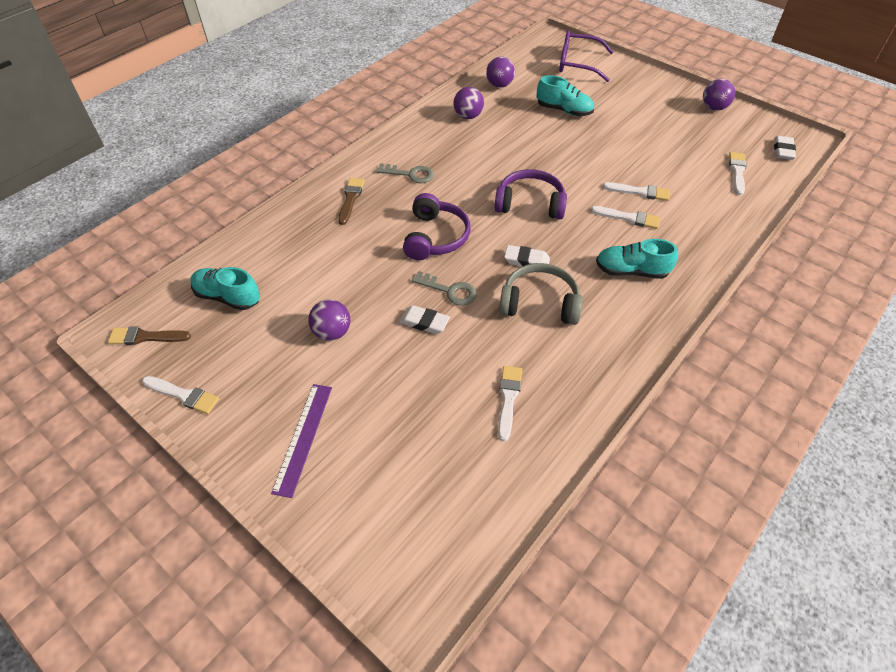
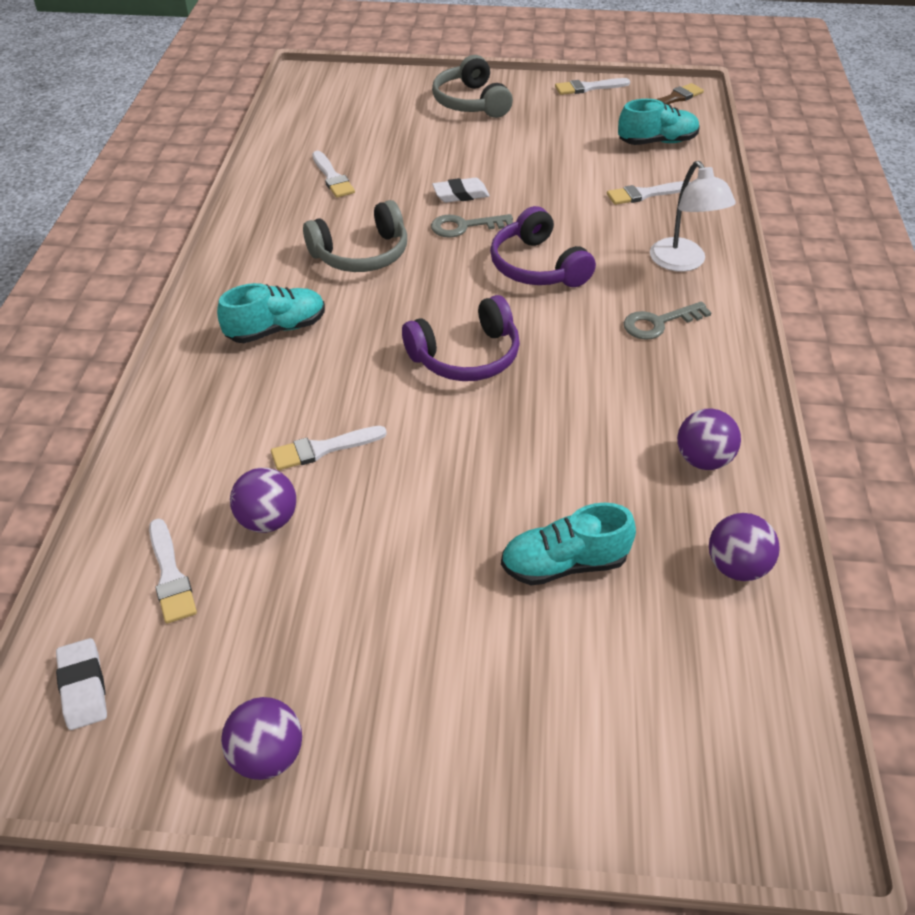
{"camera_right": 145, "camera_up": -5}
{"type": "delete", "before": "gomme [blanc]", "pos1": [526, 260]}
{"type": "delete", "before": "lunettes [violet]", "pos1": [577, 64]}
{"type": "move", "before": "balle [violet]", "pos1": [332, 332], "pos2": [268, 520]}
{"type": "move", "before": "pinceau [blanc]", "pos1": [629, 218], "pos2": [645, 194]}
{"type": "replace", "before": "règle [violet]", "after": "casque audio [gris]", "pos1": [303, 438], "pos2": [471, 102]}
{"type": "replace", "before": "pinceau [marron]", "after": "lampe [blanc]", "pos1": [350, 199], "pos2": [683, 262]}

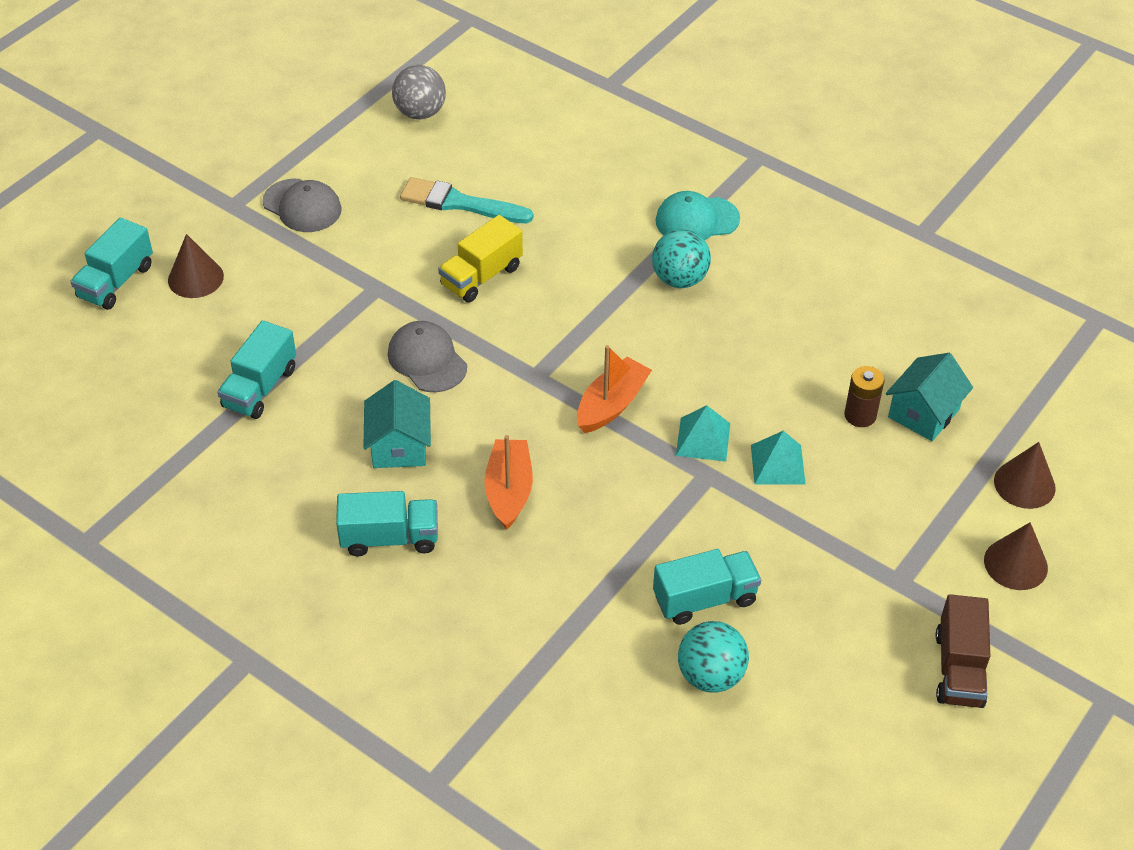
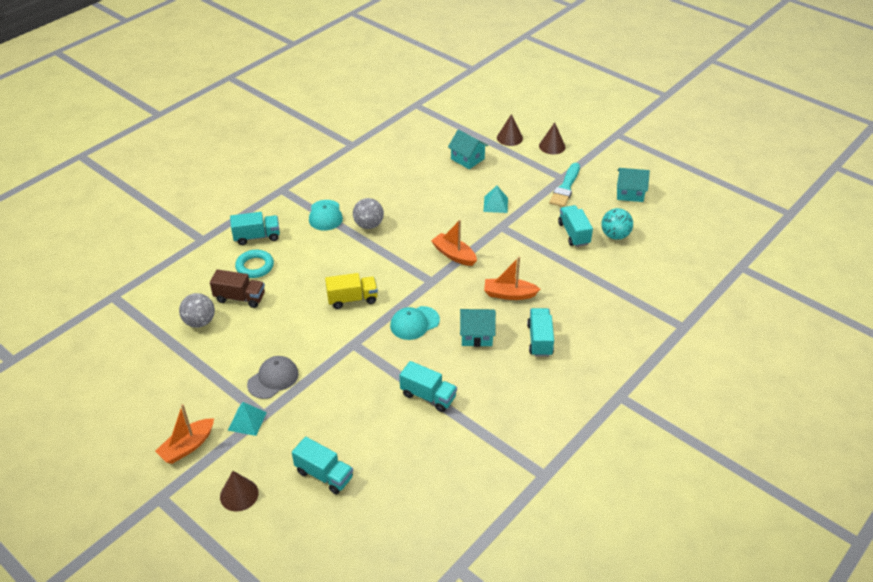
{"camera_right": -85, "camera_up": -5}
{"type": "delete", "before": "pile [marron]", "pos1": [860, 415]}
{"type": "insert", "after": "bateau [orange]", "pos2": [187, 446]}
{"type": "insert", "after": "camion [turquoise]", "pos2": [257, 237]}
{"type": "insert", "after": "anneau [turquoise]", "pos2": [255, 266]}
{"type": "insert", "after": "maison [turquoise]", "pos2": [630, 193]}
{"type": "move", "before": "cône [marron]", "pos1": [195, 278], "pos2": [239, 494]}
{"type": "move", "before": "pinceau [turquoise]", "pos1": [460, 203], "pos2": [565, 187]}
{"type": "move", "before": "pyramide [turquoise]", "pos1": [703, 439], "pos2": [247, 421]}
{"type": "move", "before": "camion [marron]", "pos1": [959, 669], "pos2": [240, 298]}
{"type": "recolor", "before": "casquette [gris]", "after": "casquette [turquoise]", "pos1": [427, 360], "pos2": [414, 323]}
{"type": "recolor", "before": "balle [turquoise]", "after": "balle [gris]", "pos1": [679, 279], "pos2": [368, 225]}
{"type": "rotate", "before": "camion [jaune]", "pos1": [481, 276], "pos2": [352, 299], "turn": -60}

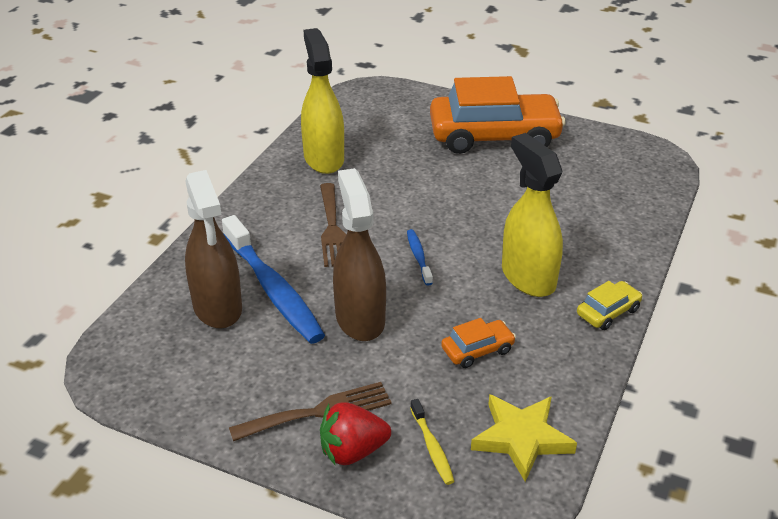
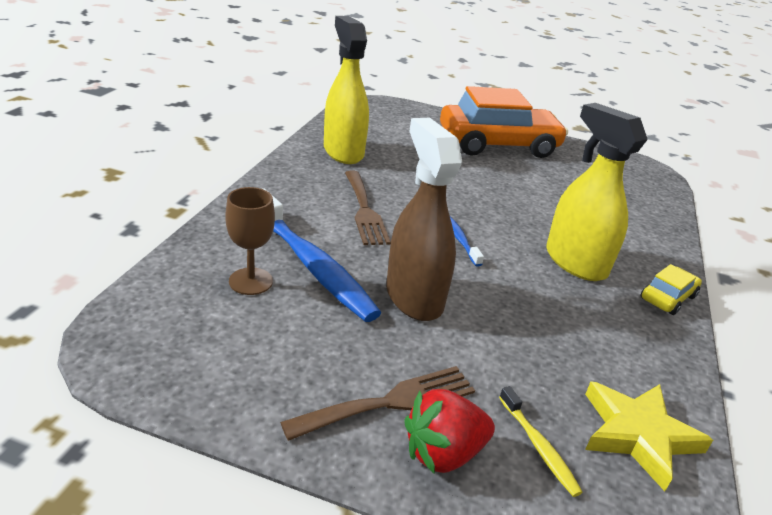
{"camera_right": -10, "camera_up": -5}
{"type": "delete", "before": "voiture [orange]", "pos1": [477, 350]}
{"type": "replace", "before": "vaporisateur [marron]", "after": "verre à pied [marron]", "pos1": [217, 307], "pos2": [251, 281]}

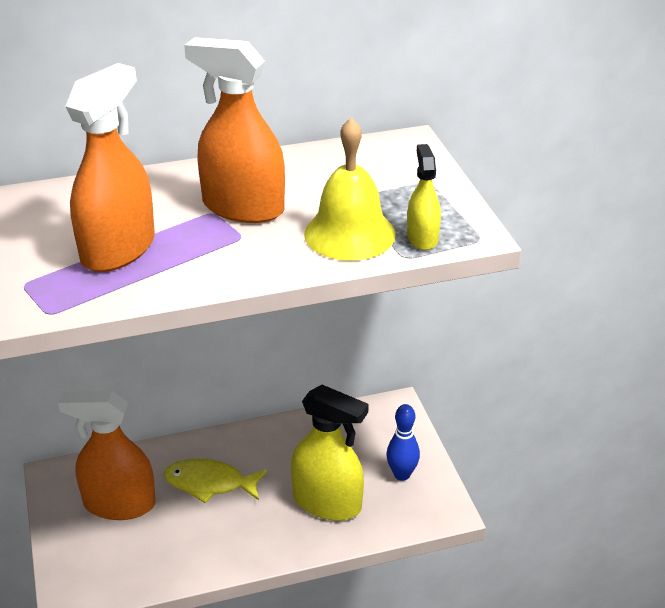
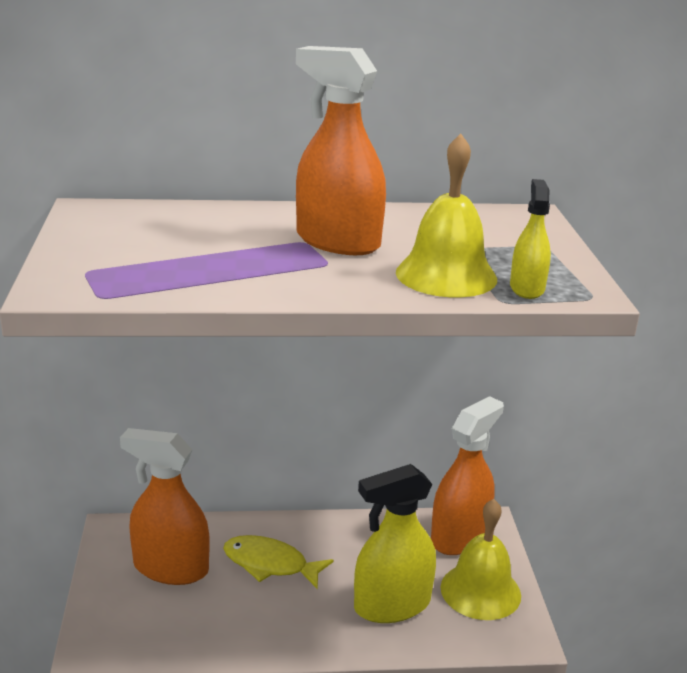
{"camera_right": 10, "camera_up": -10}
{"type": "move", "before": "vaporisateur [orange]", "pos1": [118, 249], "pos2": [459, 536]}
{"type": "replace", "before": "quille [bleu]", "after": "cloche [jaune]", "pos1": [402, 474], "pos2": [480, 591]}
{"type": "rotate", "before": "vaporisateur [jaune]", "pos1": [327, 502], "pos2": [392, 605], "turn": 120}

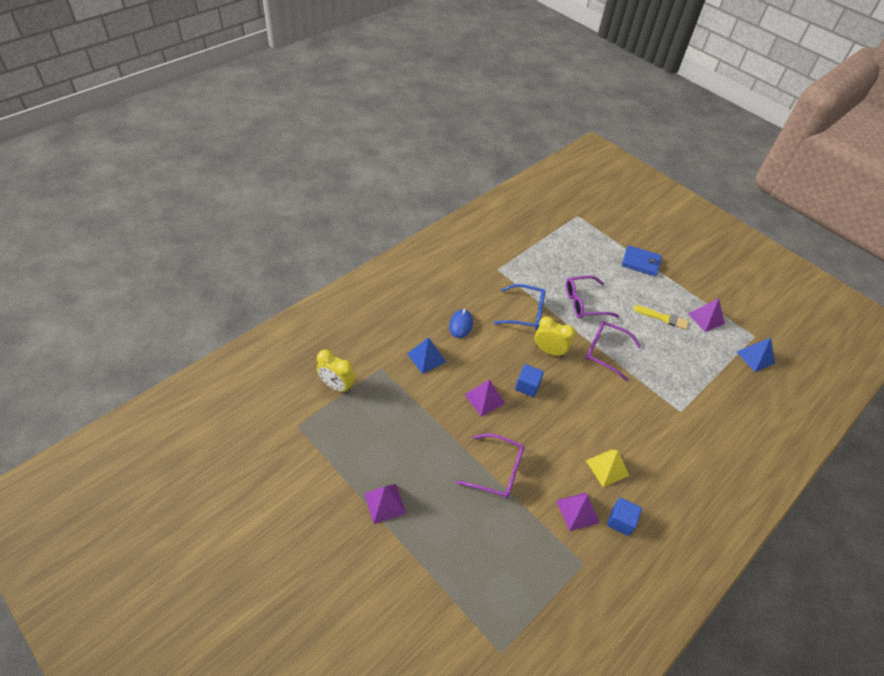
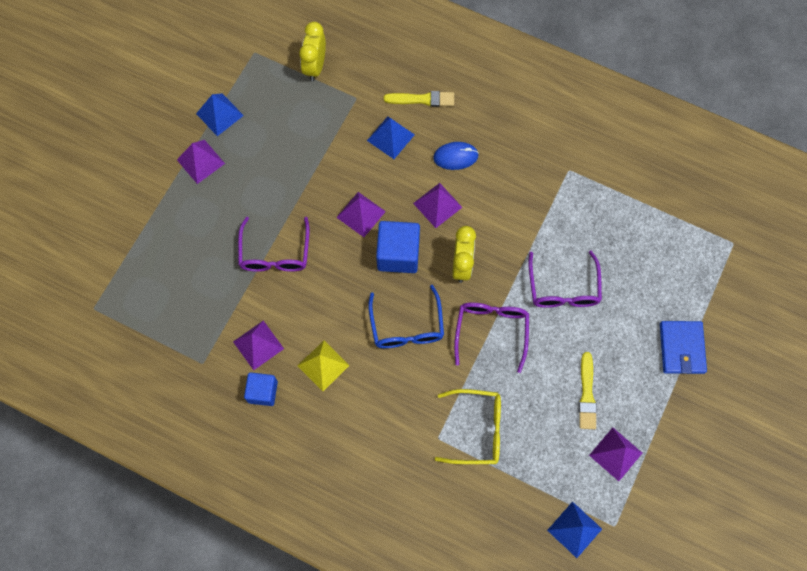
{"camera_right": 75, "camera_up": 20}
{"type": "insert", "after": "pyramide [bleu]", "pos2": [219, 114]}
{"type": "insert", "after": "pinceau [jaune]", "pos2": [422, 99]}
{"type": "insert", "after": "pyramide [violet]", "pos2": [437, 205]}
{"type": "insert", "after": "lunettes [jaune]", "pos2": [477, 429]}
{"type": "move", "before": "lunettes [bleu]", "pos1": [525, 313], "pos2": [407, 326]}
{"type": "rotate", "before": "lunettes [violet]", "pos1": [584, 303], "pos2": [563, 288], "turn": -150}
{"type": "resize", "before": "cube [bleu]", "pos1": [527, 386], "pos2": [398, 254], "scale": 1.57}

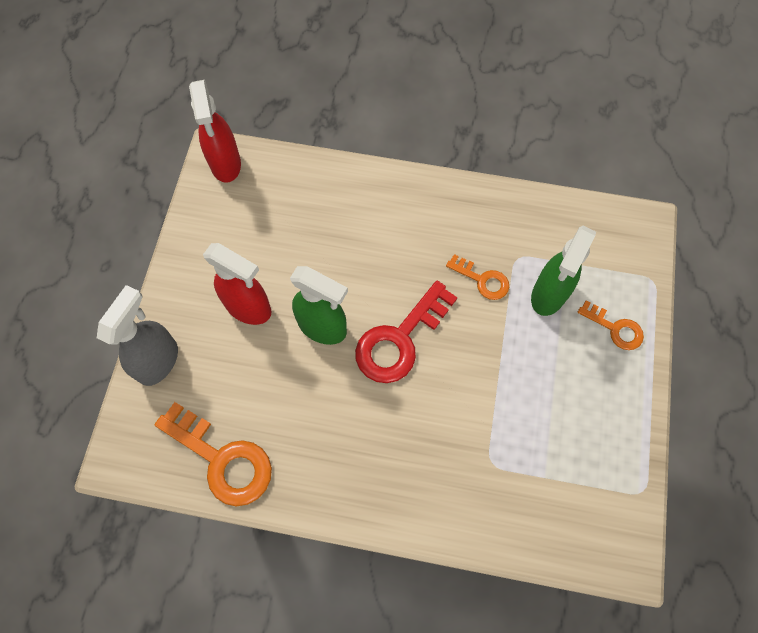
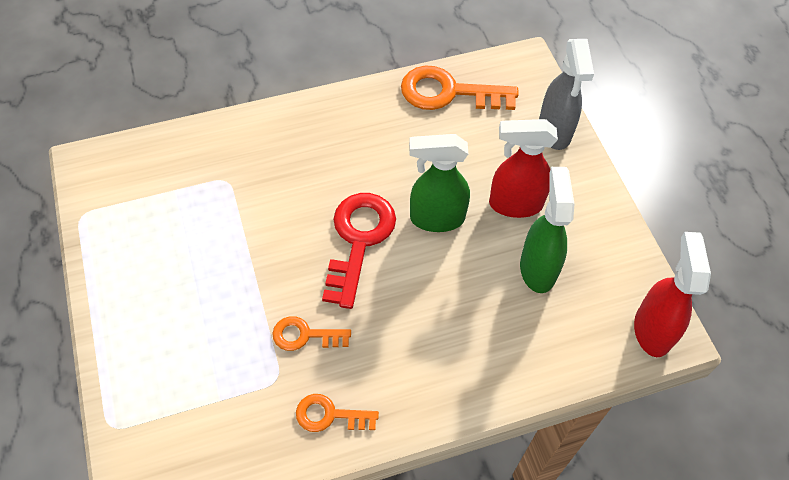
{"camera_right": 150, "camera_up": -10}
{"type": "move", "before": "vaporisateur [vert]", "pos1": [548, 295], "pos2": [537, 268]}
{"type": "move", "before": "clé [orange]", "pos1": [615, 328], "pos2": [329, 415]}
{"type": "rotate", "before": "vaporisateur [rouge]", "pos1": [225, 164], "pos2": [652, 330], "turn": 45}

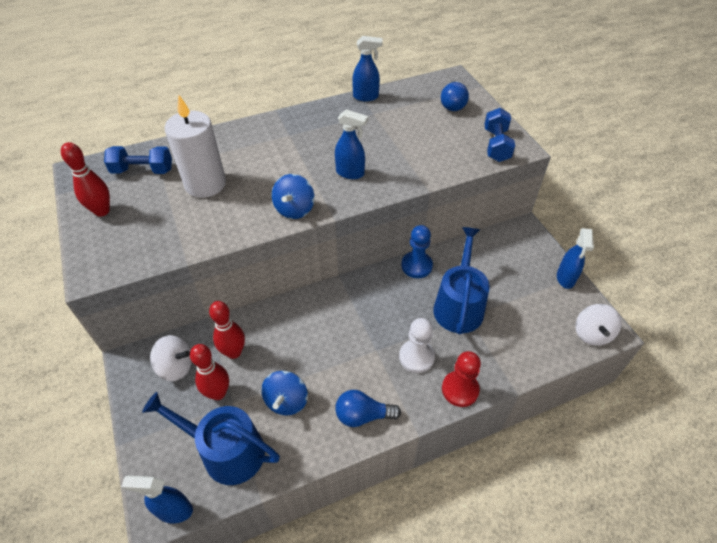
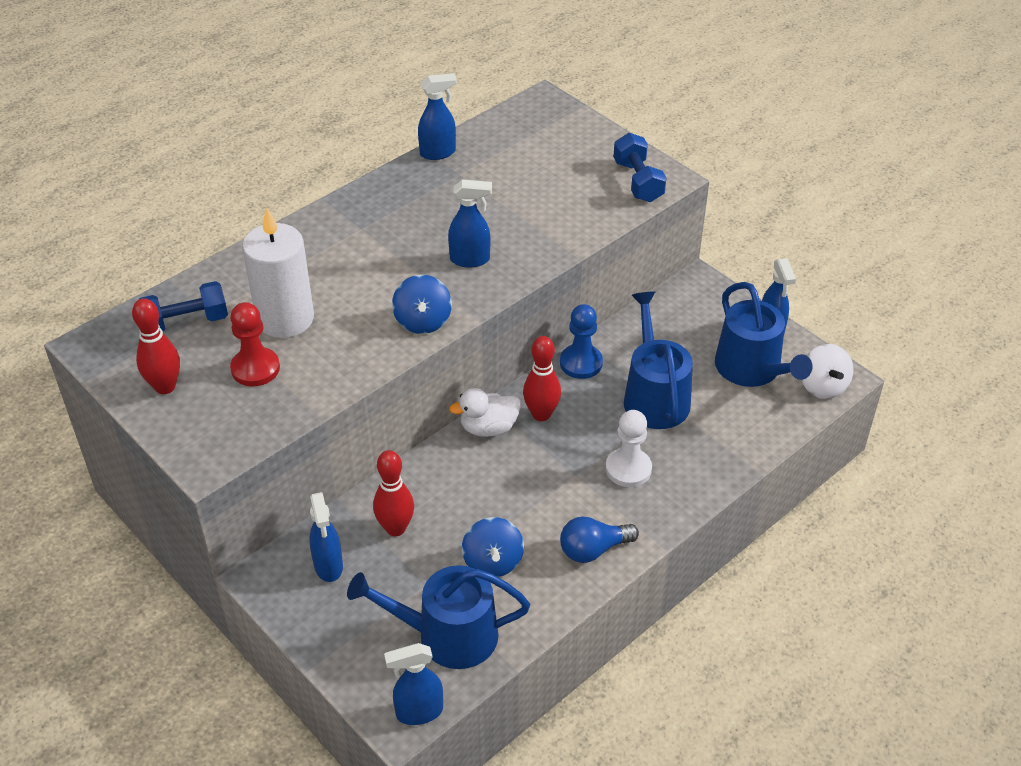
{"camera_right": -20, "camera_up": -5}
{"type": "delete", "before": "ampoule [bleu]", "pos1": [453, 104]}
{"type": "insert", "after": "canard [blanc]", "pos2": [488, 428]}
{"type": "insert", "after": "arrosoir [bleu]", "pos2": [752, 369]}
{"type": "move", "before": "quille [rouge]", "pos1": [218, 393], "pos2": [541, 414]}
{"type": "move", "before": "pion [rouge]", "pos1": [460, 389], "pos2": [255, 368]}
{"type": "replace", "before": "toupie [blanc]", "after": "vaporisateur [bleu]", "pos1": [176, 367], "pos2": [328, 566]}

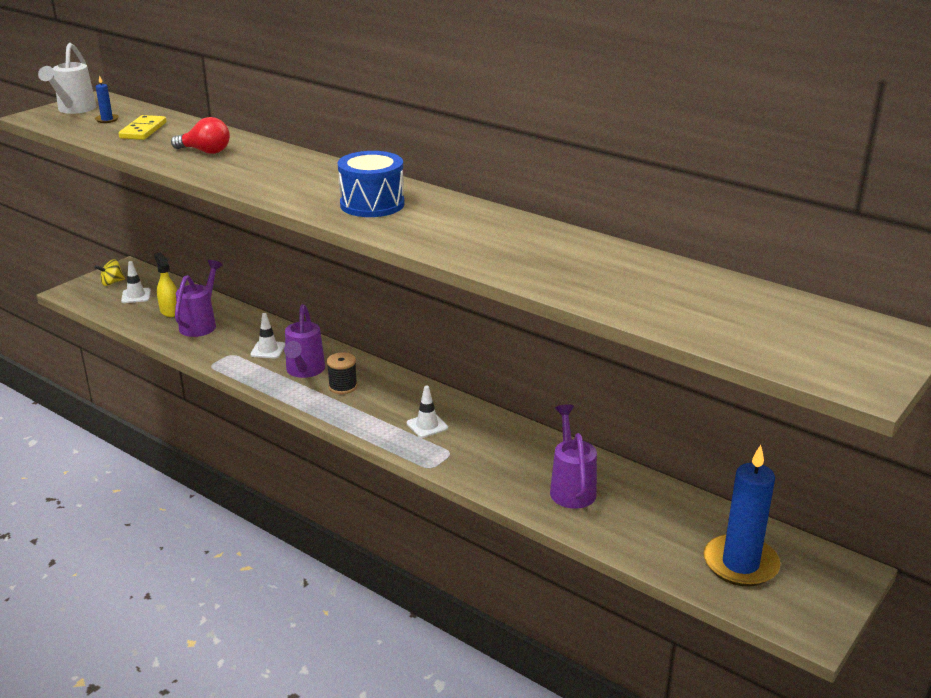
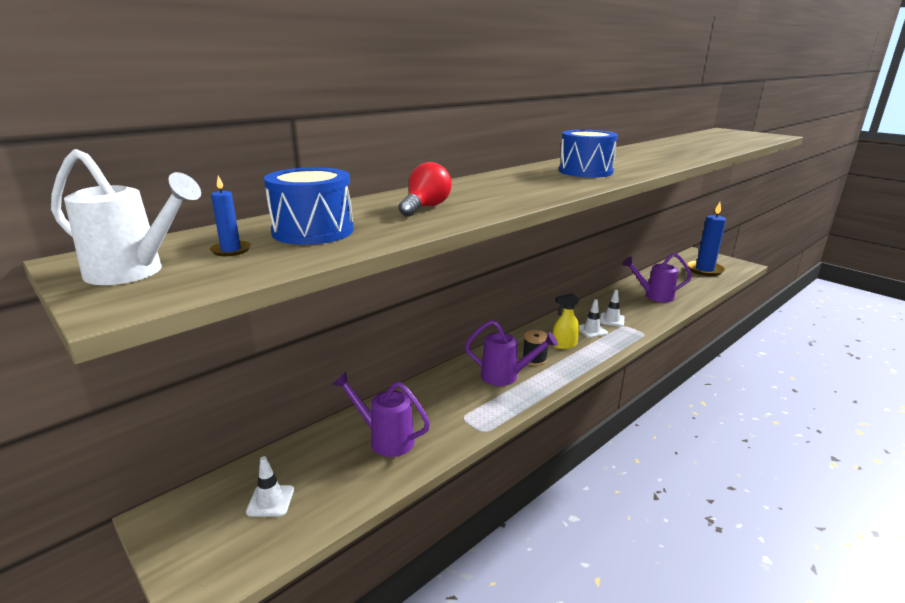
{"camera_right": -80, "camera_up": -5}
{"type": "delete", "before": "toupie [jaune]", "pos1": [112, 283]}
{"type": "move", "before": "vaporisateur [jaune]", "pos1": [170, 311], "pos2": [564, 345]}
{"type": "move", "before": "cône de chantier [blanc]", "pos1": [268, 350], "pos2": [611, 320]}
{"type": "replace", "before": "domino [jaune]", "after": "tambour [bleu]", "pos1": [143, 130], "pos2": [313, 231]}

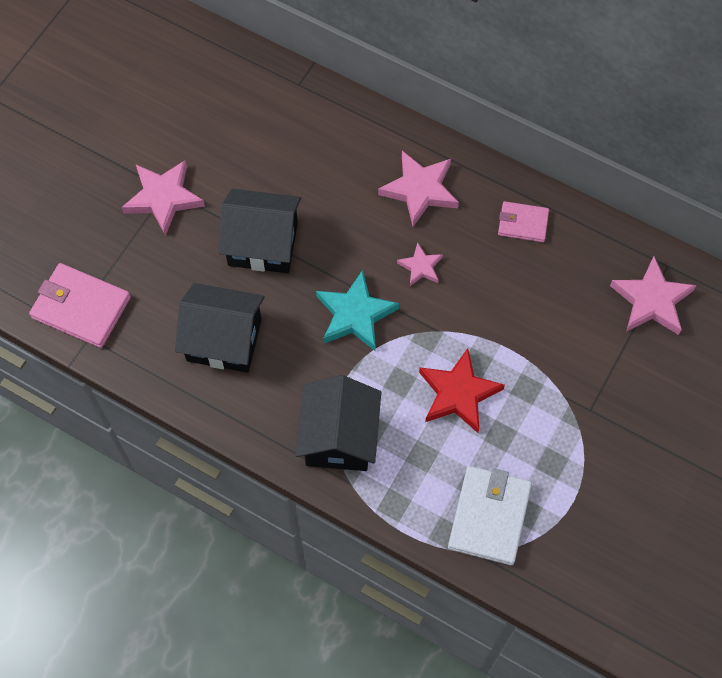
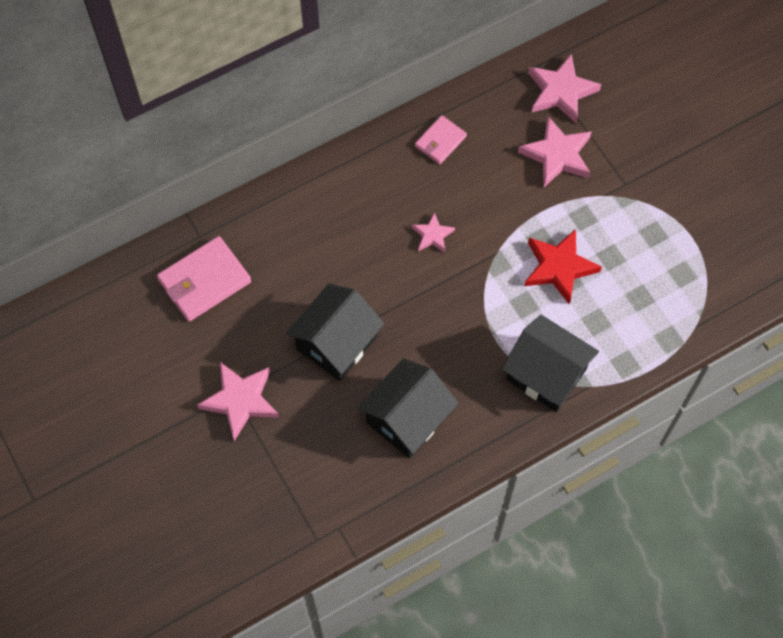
{"camera_right": -60, "camera_up": 0}
{"type": "delete", "before": "étoile [turquoise]", "pos1": [355, 314]}
{"type": "delete", "before": "portefeuille [blanc]", "pos1": [489, 516]}
{"type": "move", "before": "portefeuille [rose]", "pos1": [81, 308], "pos2": [204, 281]}
{"type": "move", "before": "étoile [rose]", "pos1": [420, 190], "pos2": [557, 155]}

